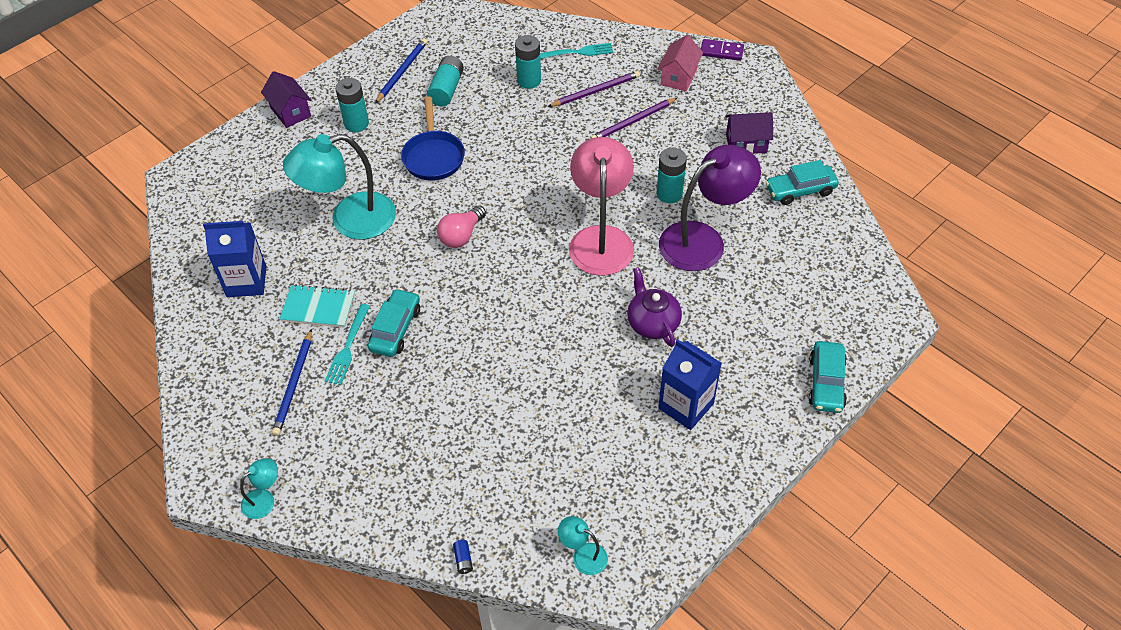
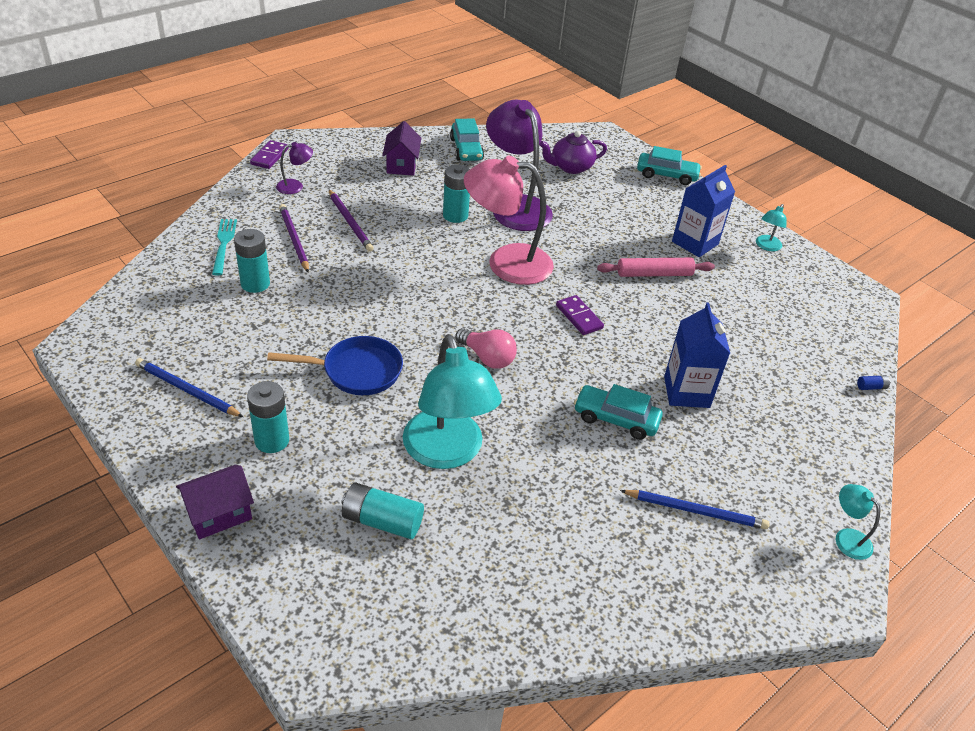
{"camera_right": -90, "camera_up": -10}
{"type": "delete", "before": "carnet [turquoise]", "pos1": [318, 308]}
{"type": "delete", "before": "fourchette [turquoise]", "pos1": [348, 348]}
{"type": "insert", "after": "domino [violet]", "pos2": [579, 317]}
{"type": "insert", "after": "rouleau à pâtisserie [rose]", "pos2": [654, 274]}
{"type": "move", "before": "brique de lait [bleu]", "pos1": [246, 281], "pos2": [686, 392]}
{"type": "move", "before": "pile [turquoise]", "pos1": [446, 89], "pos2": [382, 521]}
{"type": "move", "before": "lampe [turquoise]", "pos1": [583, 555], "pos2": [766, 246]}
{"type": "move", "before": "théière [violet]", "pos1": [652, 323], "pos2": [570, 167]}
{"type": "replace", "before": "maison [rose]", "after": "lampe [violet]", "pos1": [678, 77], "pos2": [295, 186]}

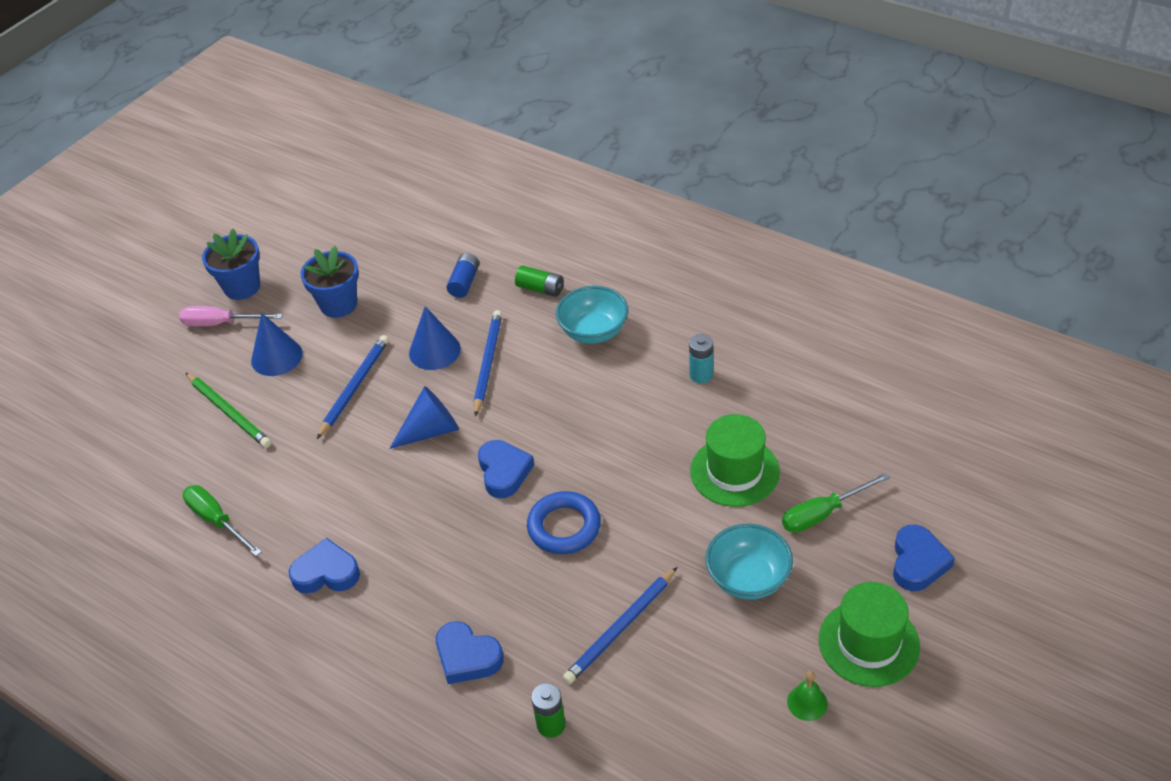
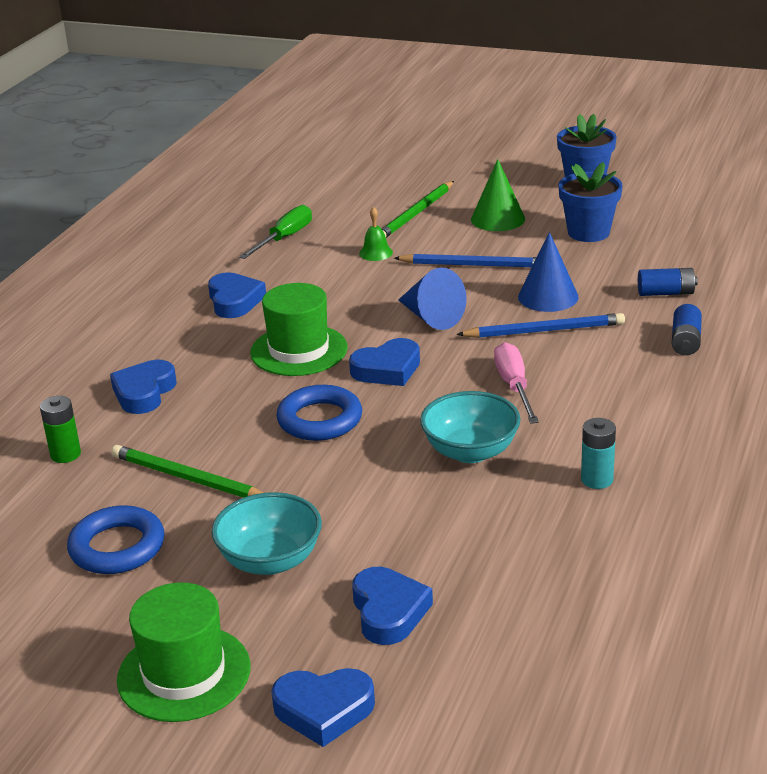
{"camera_right": 75, "camera_up": -15}
{"type": "insert", "after": "anneau [bleu]", "pos2": [117, 547]}
{"type": "move", "before": "tournevis [rose]", "pos1": [221, 323], "pos2": [514, 386]}
{"type": "move", "before": "bol [turquoise]", "pos1": [593, 331], "pos2": [470, 451]}
{"type": "move", "before": "chapeau [vert]", "pos1": [734, 471], "pos2": [299, 350]}
{"type": "move", "before": "cloche [vert]", "pos1": [807, 702], "pos2": [376, 253]}
{"type": "replace", "before": "tournevis [vert]", "after": "cœur [bleu]", "pos1": [822, 513], "pos2": [388, 611]}
{"type": "recolor", "before": "cône [bleu]", "after": "cône [vert]", "pos1": [276, 357], "pos2": [498, 219]}
{"type": "recolor", "before": "pile [vert]", "after": "pile [bleu]", "pos1": [540, 289], "pos2": [685, 341]}
{"type": "recolor", "before": "crayon [bleu]", "after": "crayon [vert]", "pos1": [621, 628], "pos2": [188, 478]}

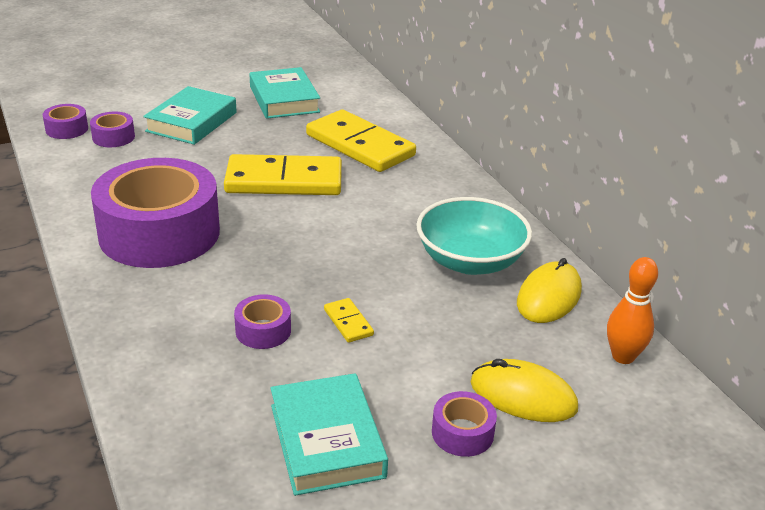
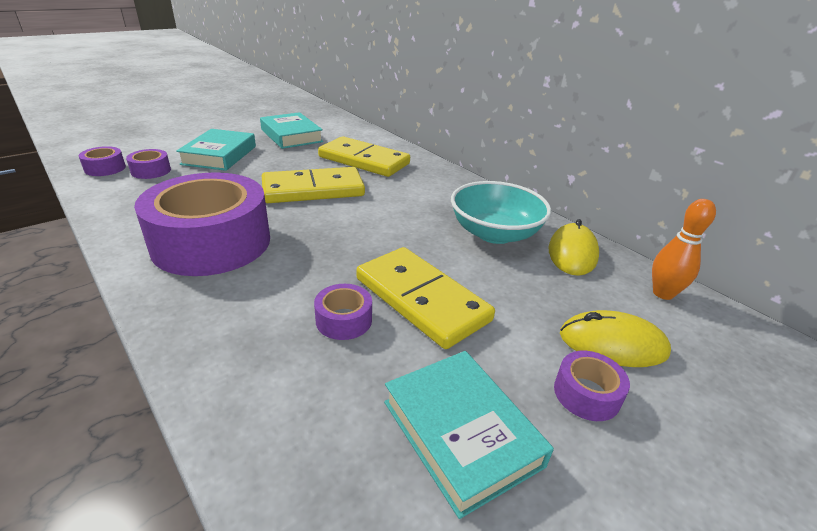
{"camera_right": -15, "camera_up": 0}
{"type": "resize", "before": "domino [jaune]", "pos1": [348, 322], "pos2": [421, 299], "scale": 2.41}

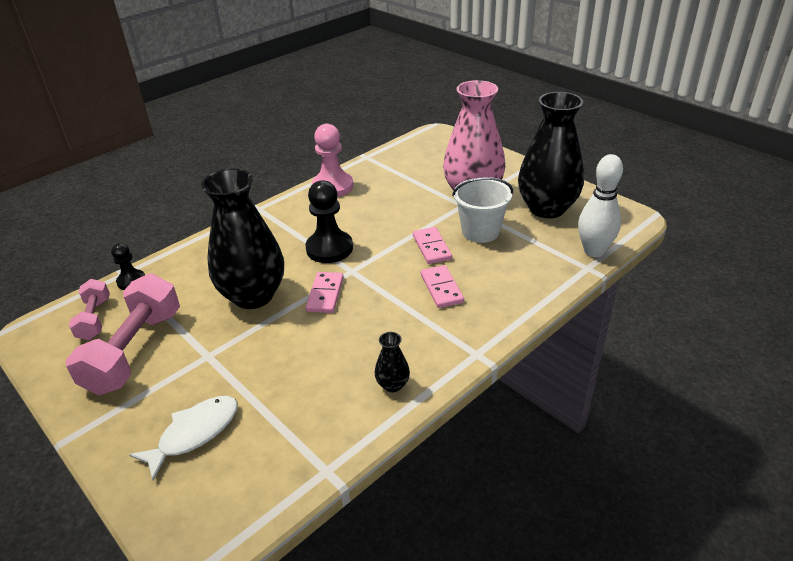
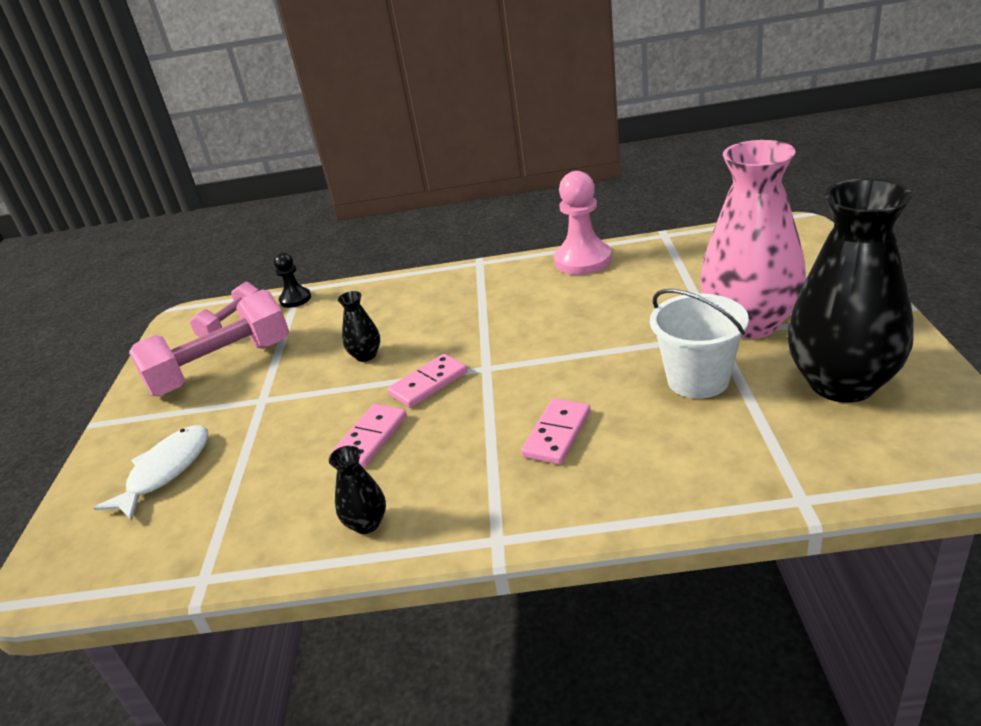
{"camera_right": 45, "camera_up": -5}
{"type": "delete", "before": "pion [noir]", "pos1": [329, 248]}
{"type": "delete", "before": "quille [blanc]", "pos1": [594, 251]}
{"type": "move", "before": "domino [rose]", "pos1": [432, 247], "pos2": [371, 438]}
{"type": "rotate", "before": "poisson [blanc]", "pos1": [194, 433], "pos2": [166, 471], "turn": -60}
{"type": "resize", "before": "vase [noir]", "pos1": [253, 296], "pos2": [366, 355], "scale": 0.41}

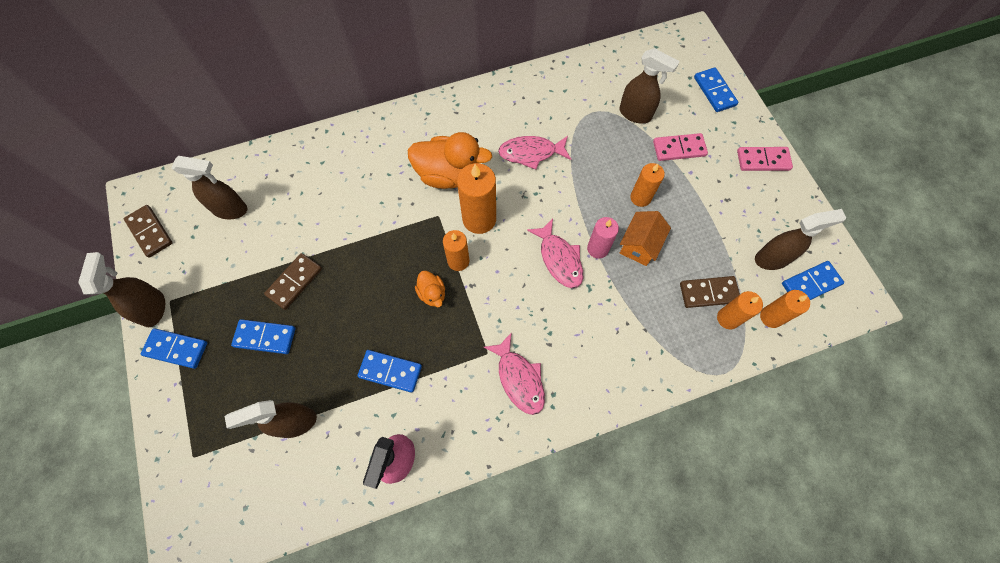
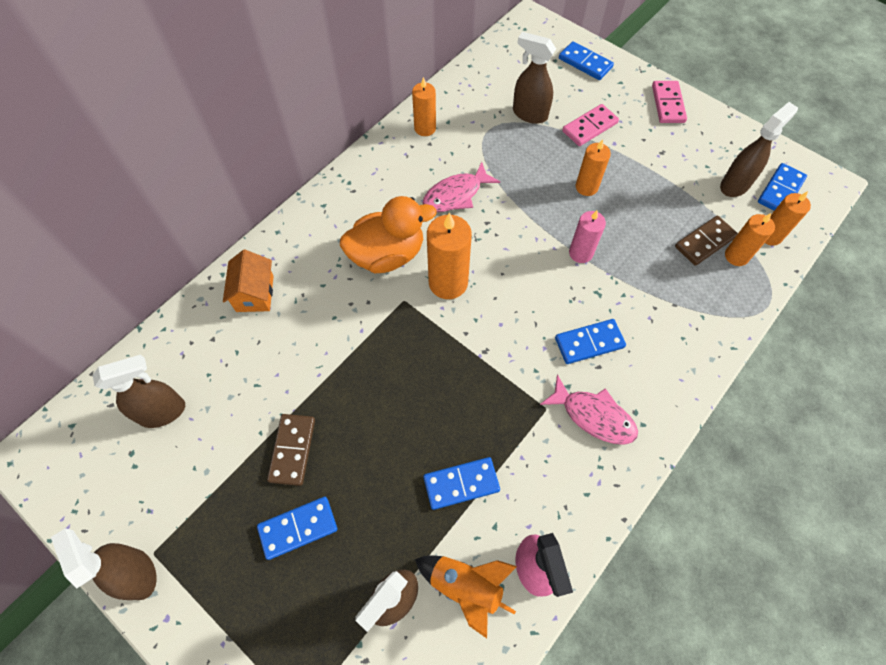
{"camera_right": -30, "camera_up": -5}
{"type": "delete", "before": "domino [marron]", "pos1": [150, 232]}
{"type": "delete", "before": "canard [orange]", "pos1": [432, 294]}
{"type": "delete", "before": "poisson [rose]", "pos1": [559, 259]}
{"type": "insert", "after": "fusée [orange]", "pos2": [466, 587]}
{"type": "move", "before": "domino [bleu]", "pos1": [176, 349], "pos2": [589, 343]}
{"type": "move", "before": "bougie [orange]", "pos1": [458, 261], "pos2": [425, 128]}
{"type": "move", "before": "maison [orange]", "pos1": [639, 245], "pos2": [255, 293]}
{"type": "rotate", "before": "vaporisateur [marron]", "pos1": [635, 114], "pos2": [529, 114], "turn": -150}
{"type": "rotate", "before": "domino [rose]", "pos1": [763, 160], "pos2": [667, 104], "turn": -60}

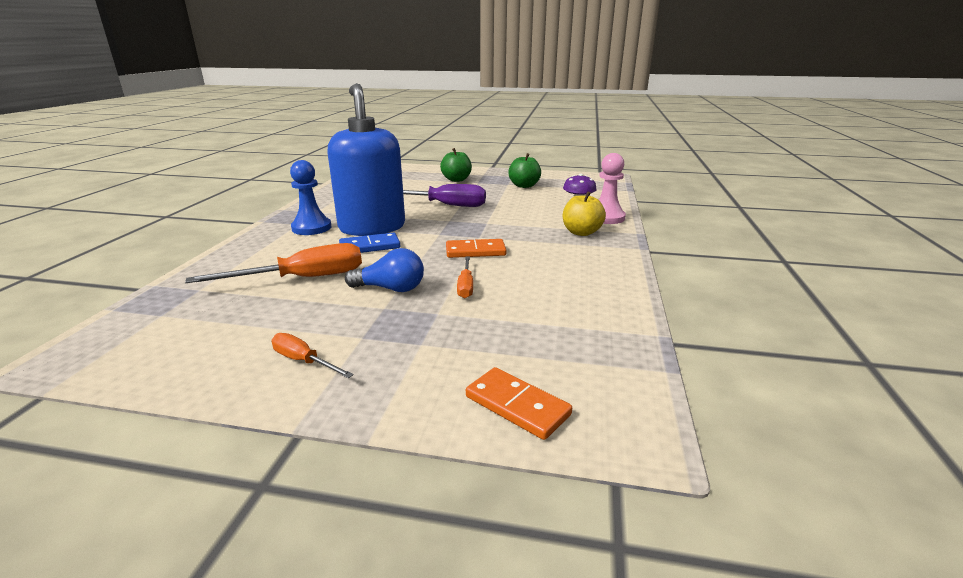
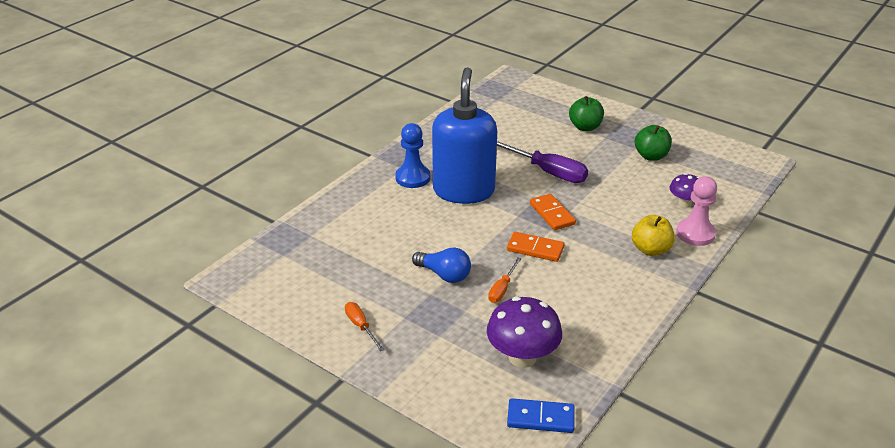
{"camera_right": 25, "camera_up": 10}
{"type": "delete", "before": "tournevis [orange]", "pos1": [302, 279]}
{"type": "insert", "after": "champignon [violet]", "pos2": [522, 357]}
{"type": "move", "before": "domino [bleu]", "pos1": [370, 246], "pos2": [540, 418]}
{"type": "move", "before": "domino [orange]", "pos1": [517, 405], "pos2": [552, 214]}

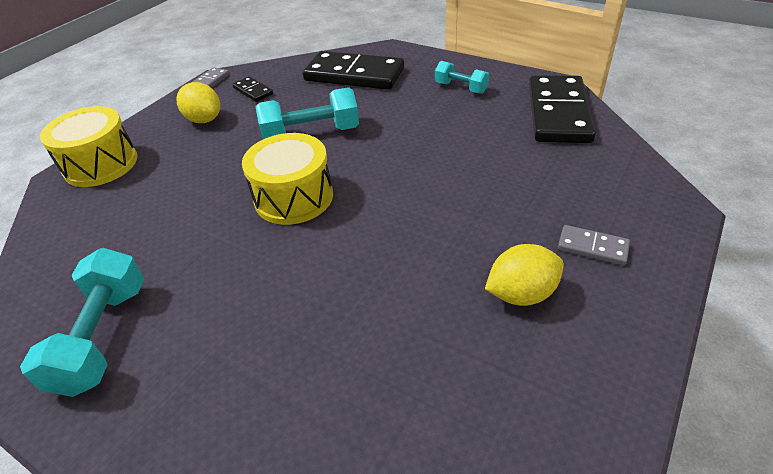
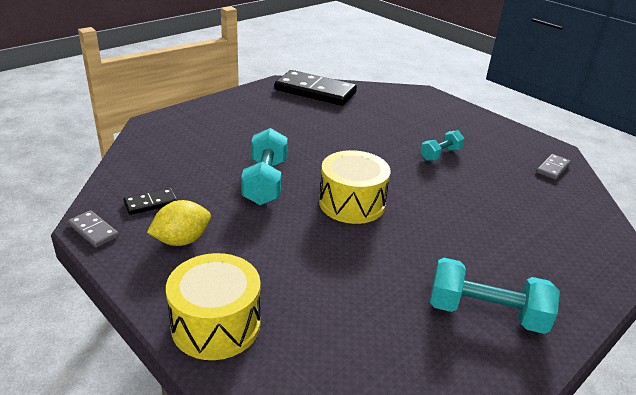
{"camera_right": -80, "camera_up": -10}
{"type": "delete", "before": "domino [noir]", "pos1": [354, 75]}
{"type": "delete", "before": "citron [jaune]", "pos1": [521, 294]}
{"type": "move", "before": "haltère [turquoise]", "pos1": [460, 88], "pos2": [440, 154]}
{"type": "move", "before": "domino [gris]", "pos1": [592, 247], "pos2": [553, 168]}

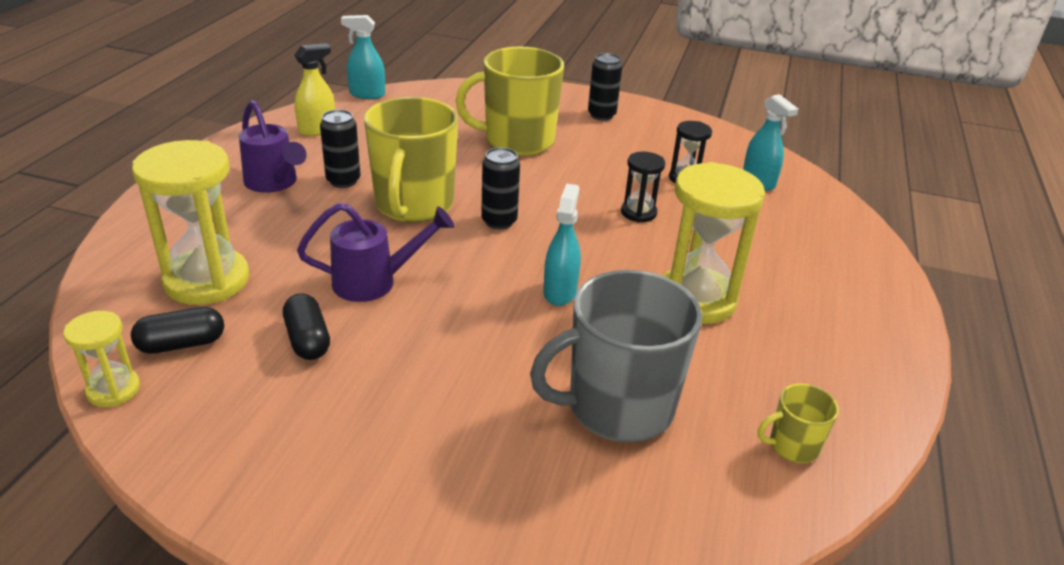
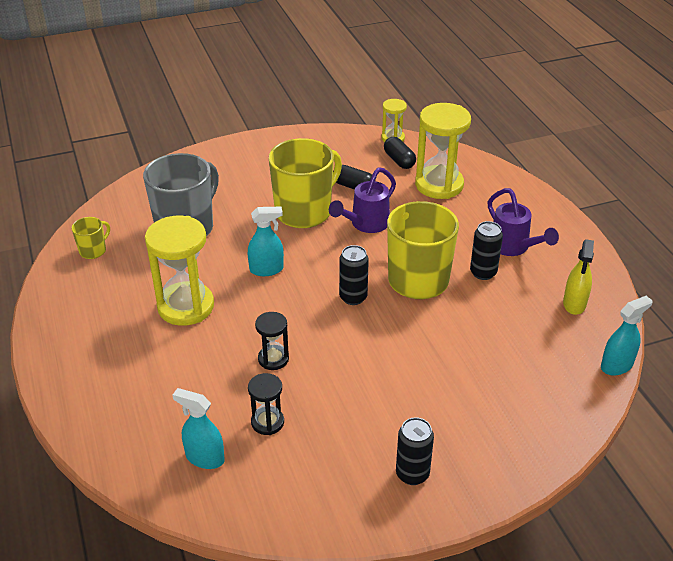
{"camera_right": 145, "camera_up": 5}
{"type": "move", "before": "tasse [jaune]", "pos1": [517, 141], "pos2": [304, 212]}
{"type": "rotate", "before": "gélule [noir]", "pos1": [182, 344], "pos2": [399, 160], "turn": -60}
{"type": "rotate", "before": "arrosoir [violet]", "pos1": [274, 184], "pos2": [513, 248], "turn": -135}
{"type": "rotate", "before": "vaporisateur [turquoise]", "pos1": [560, 292], "pos2": [266, 269], "turn": -75}

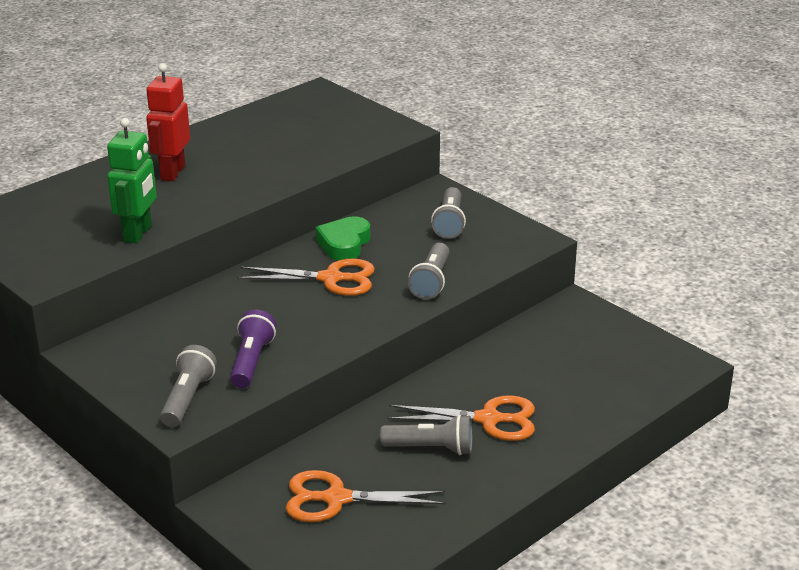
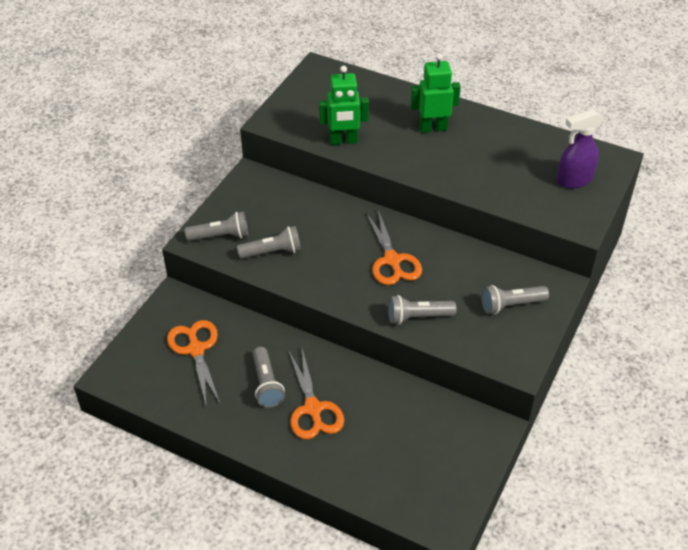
{"camera_right": 70, "camera_up": 15}
{"type": "delete", "before": "cœur [vert]", "pos1": [344, 244]}
{"type": "insert", "after": "vaporisateur [violet]", "pos2": [574, 180]}
{"type": "recolor", "before": "robot [rouge]", "after": "robot [vert]", "pos1": [172, 172], "pos2": [433, 128]}
{"type": "recolor", "before": "lampe de poche [violet]", "after": "lampe de poche [gris]", "pos1": [251, 361], "pos2": [272, 252]}

